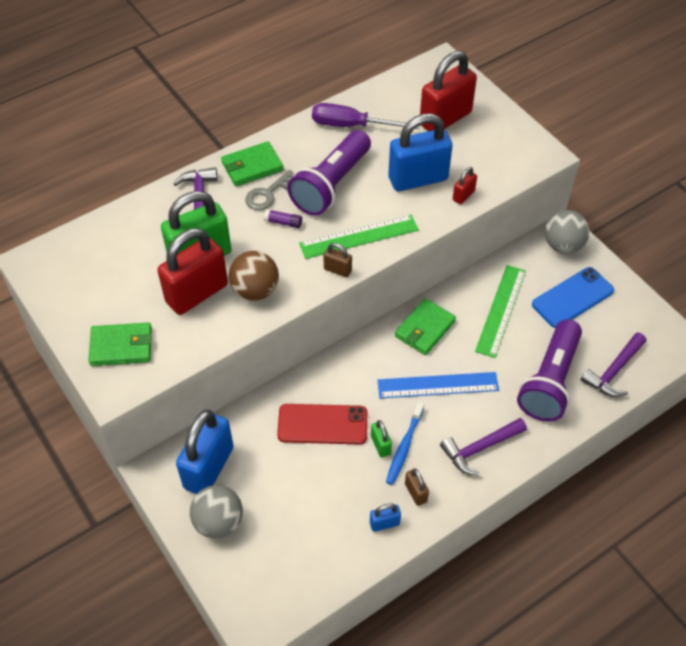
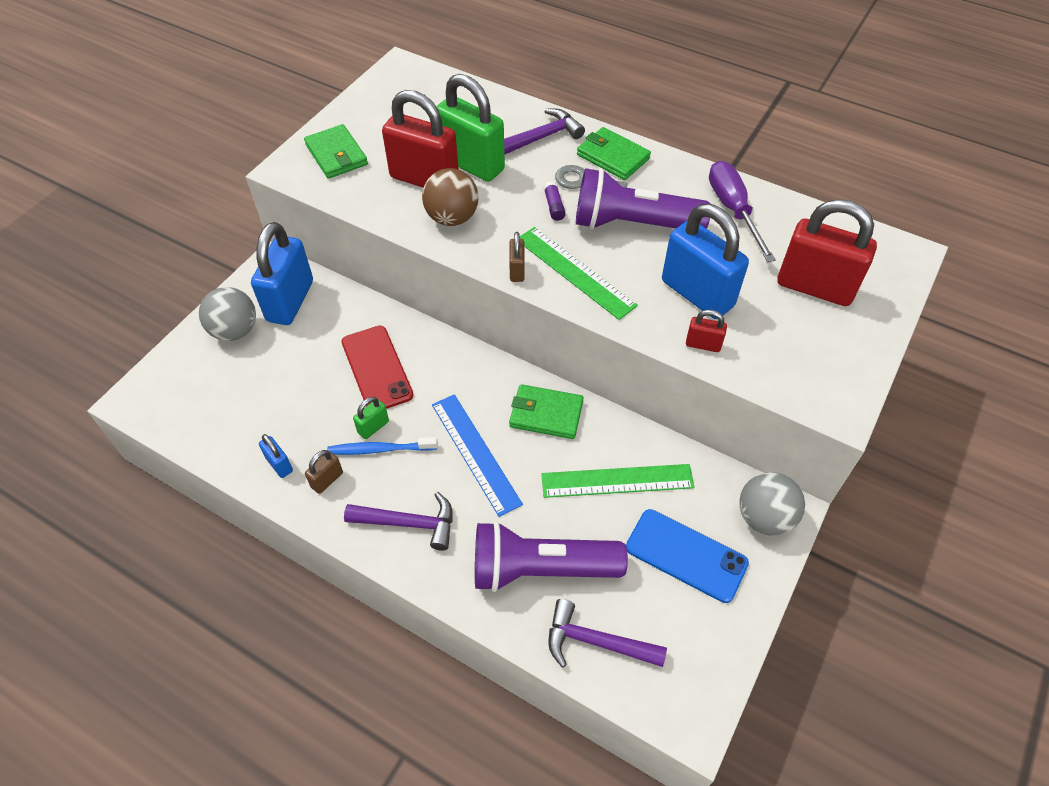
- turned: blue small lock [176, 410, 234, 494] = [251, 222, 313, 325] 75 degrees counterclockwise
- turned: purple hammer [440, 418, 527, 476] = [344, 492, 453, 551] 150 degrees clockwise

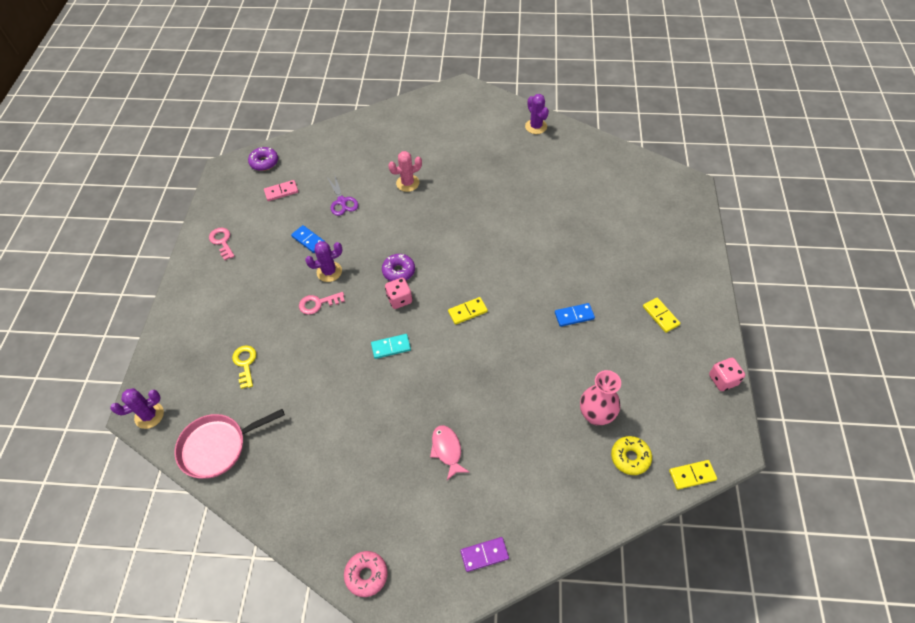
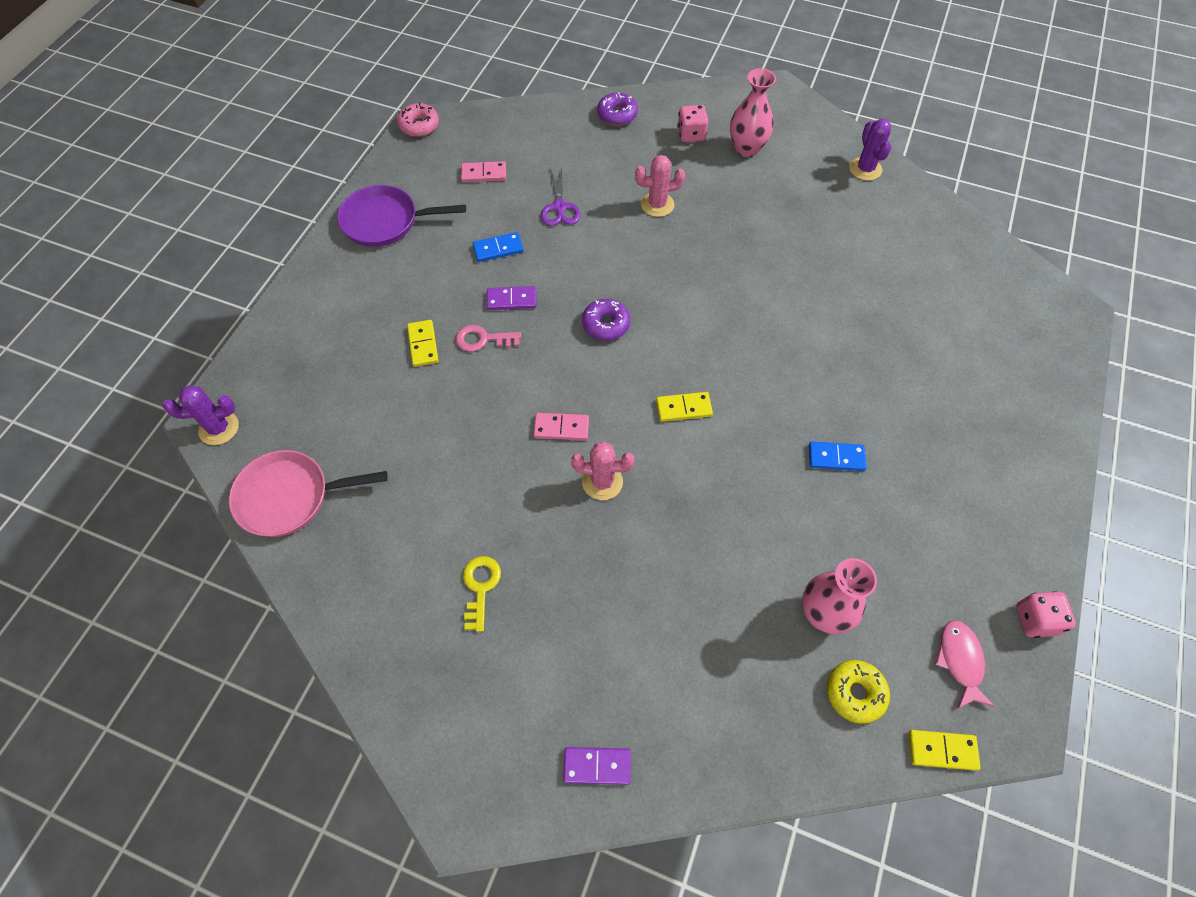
- added: rosy prickly plant [571, 441, 635, 500]
- added: rosy tall vase [730, 68, 776, 157]
- moved: golden door key [232, 345, 256, 389] to [463, 556, 501, 632]
- moved: purple doughnut [248, 147, 278, 171] to [597, 92, 638, 126]
- moved: rosy doughnut [344, 551, 388, 597] to [397, 102, 439, 137]
- moved: rosy game die [385, 278, 412, 309] to [677, 105, 709, 142]
- moved: rosy fish figure [430, 425, 469, 480] to [935, 620, 995, 709]
- moved: golden domino piece [643, 297, 680, 333] to [407, 320, 439, 367]
- replaced: rosy door key [209, 228, 235, 260] to purple frying pan [337, 185, 466, 247]
- replaced: purple prickly plant [305, 241, 343, 282] to purple domino piece [487, 286, 537, 310]
- recoloured: aqua domino piece [371, 334, 411, 359] to rosy domino piece [533, 413, 589, 440]
- turned: blue domino piece [291, 225, 324, 253] = [473, 232, 524, 262] 75 degrees counterclockwise

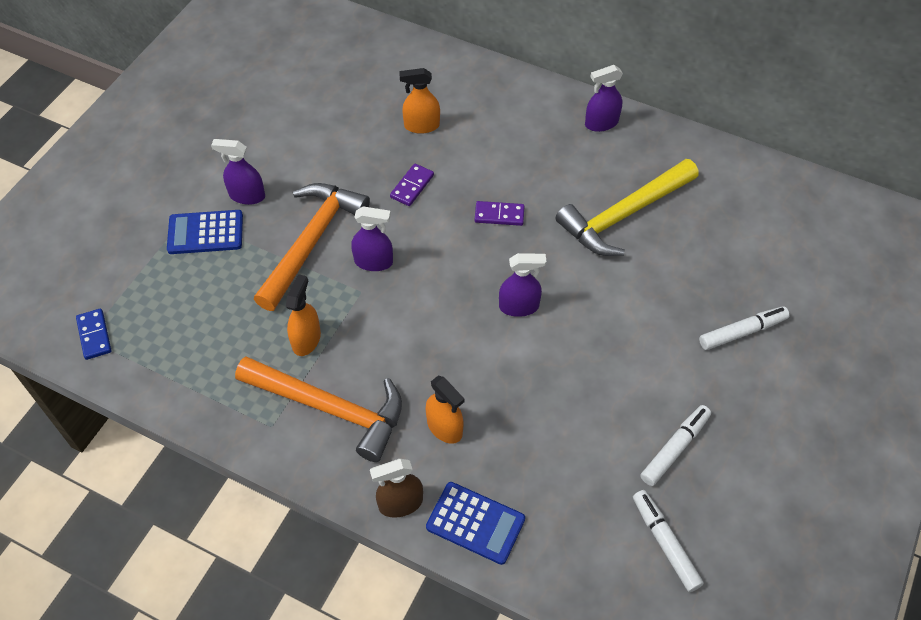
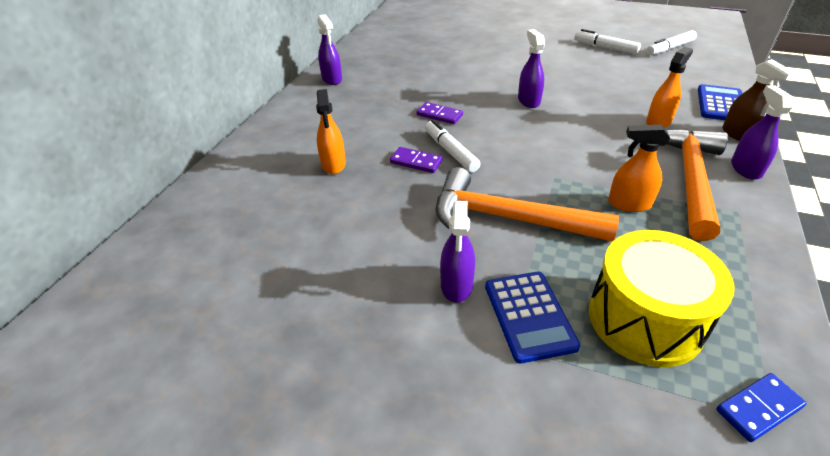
- removed: golden hammer [555, 159, 699, 256]
- added: golden drum [589, 230, 735, 367]
- moved: purple sprayer [351, 206, 393, 271] to [731, 85, 793, 180]
- moved: snow-white felt pen [699, 306, 790, 350] to [425, 120, 480, 172]
- turned: purple domino piece [475, 201, 525, 226] = [417, 102, 463, 124] 60 degrees counterclockwise

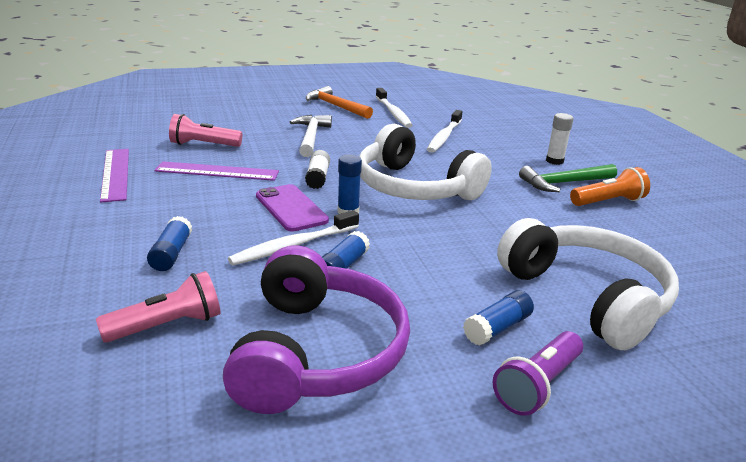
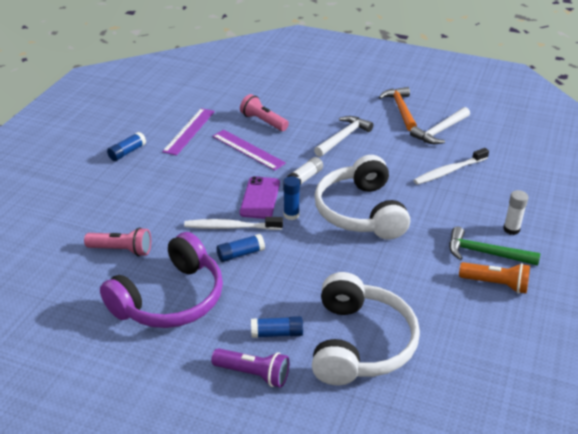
- moved: blue glue stick [147, 216, 192, 271] to [107, 132, 146, 161]
- replaced: snow-white dental brush [376, 88, 413, 128] to snow-white hammer [410, 107, 470, 144]
- turned: purple flashlight [493, 331, 583, 416] = [211, 348, 289, 388] 150 degrees counterclockwise

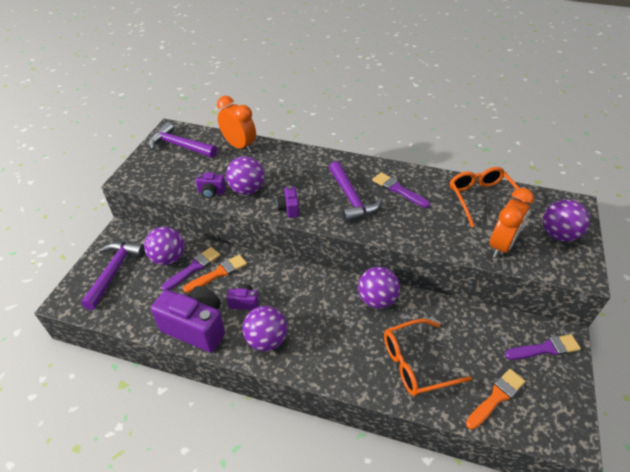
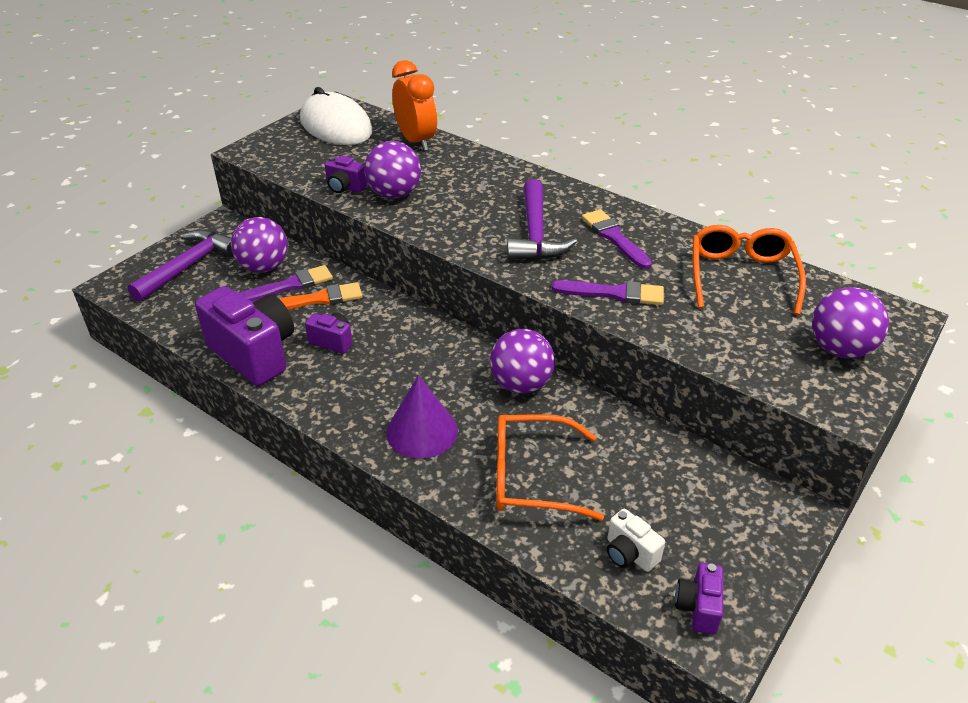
- removed: purple play ball [242, 306, 287, 351]
- removed: orange-coloured alarm clock [490, 188, 534, 258]
- added: purple cone [386, 376, 458, 459]
- moved: purple camera [276, 186, 299, 218] to [675, 563, 723, 635]
- moved: purple brush [505, 334, 581, 360] to [551, 280, 664, 305]
- replaced: purple hammer [149, 122, 217, 158] to snow-white mouse [300, 87, 373, 145]
- replaced: orange-coloured brush [466, 369, 526, 430] to snow-white camera [607, 509, 665, 572]

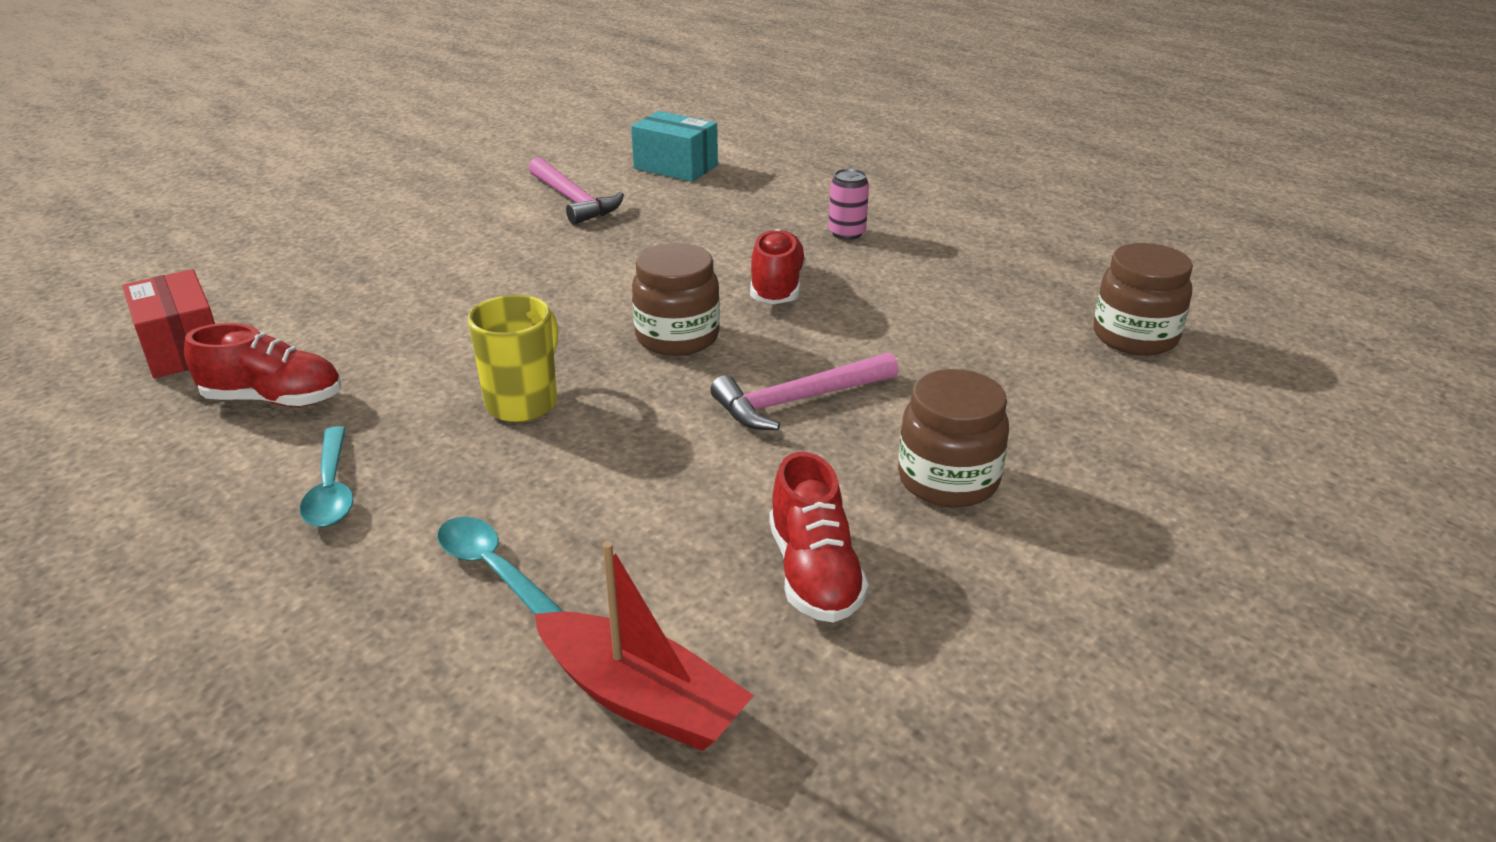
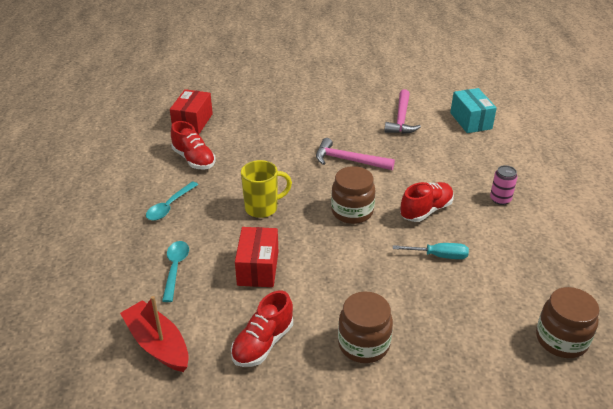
- added: red package [235, 227, 278, 287]
- added: aqua screwdriver [393, 243, 469, 259]
- moved: rosy hammer [710, 352, 898, 430] to [316, 138, 395, 170]
- turned: red sailboat [534, 541, 754, 751] = [120, 296, 189, 372] 150 degrees clockwise

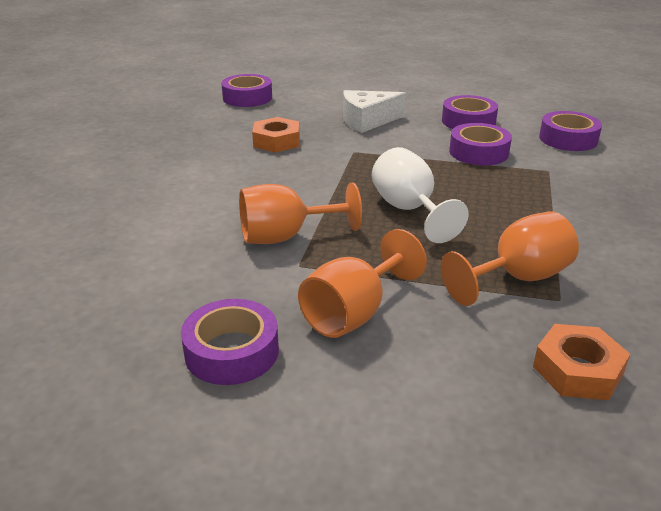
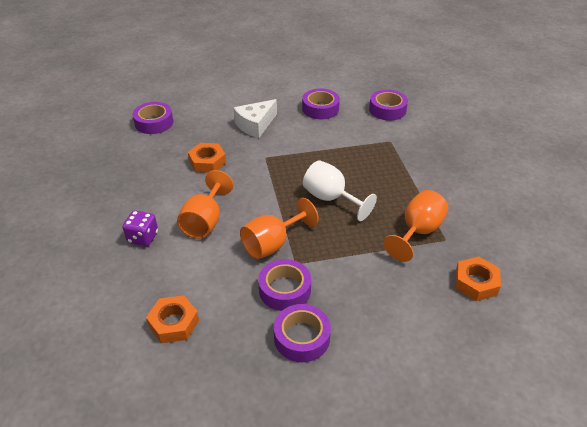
- added: purple game die [123, 210, 158, 246]
- added: orange-coloured hexagon nut [146, 295, 199, 343]
- moved: orange-coloured goblet [298, 229, 427, 338] to [177, 170, 233, 239]
- moved: purple roll of tape [449, 123, 512, 165] to [258, 259, 311, 311]

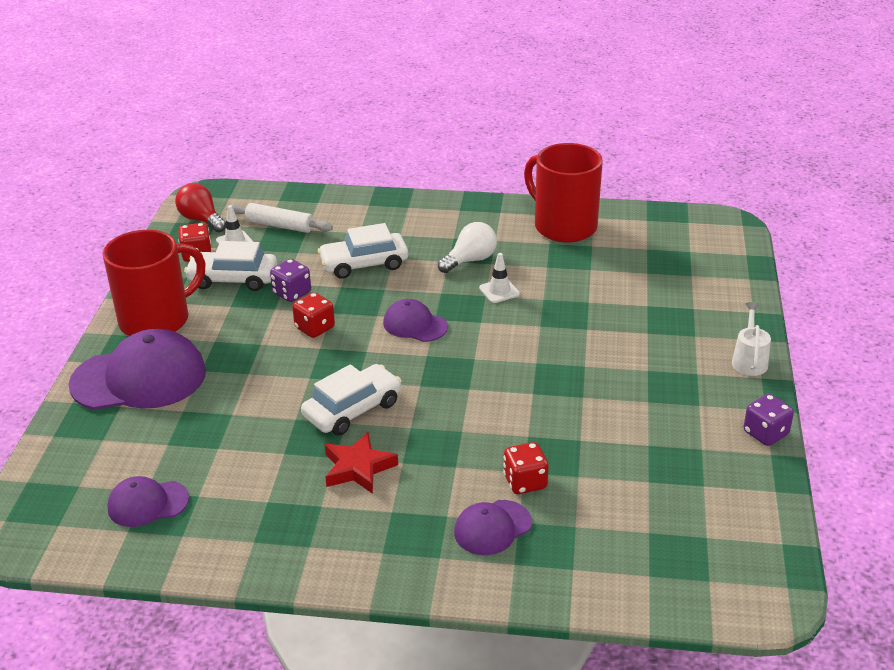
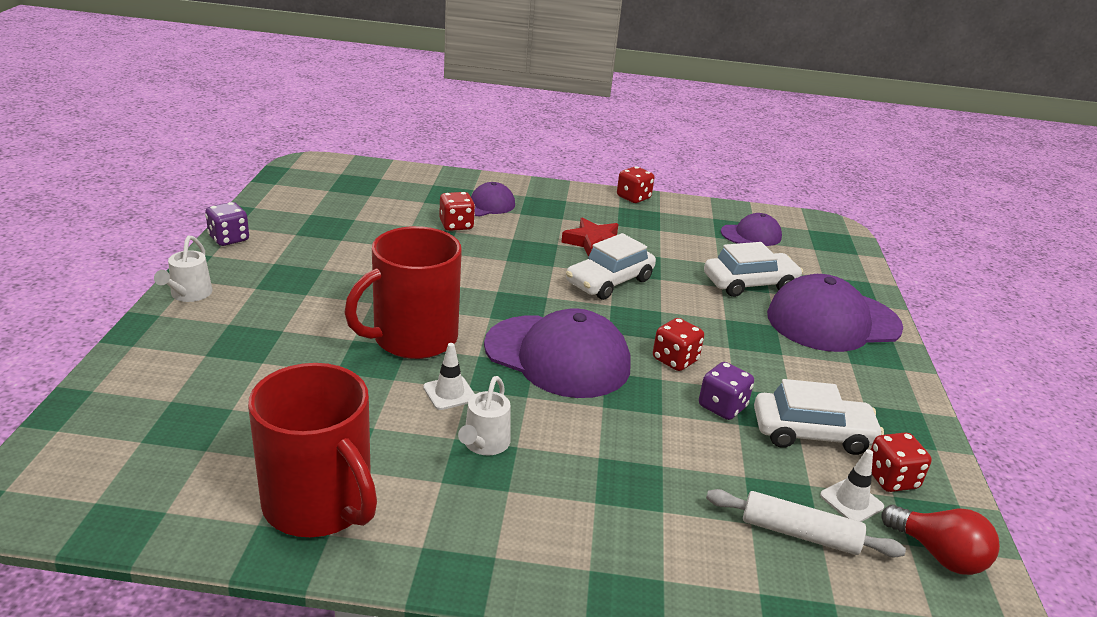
- added: red game die [617, 166, 654, 203]
- moved: red mug [103, 230, 206, 336] to [344, 226, 462, 359]
- moved: snow-white car [318, 223, 408, 279] to [704, 242, 803, 297]
- replaced: snow-white lightbulb [438, 222, 497, 273] to snow-white sprinkling can [458, 376, 510, 455]
- resized: purple baseball cap [383, 299, 448, 342] = [484, 308, 631, 398] x1.88

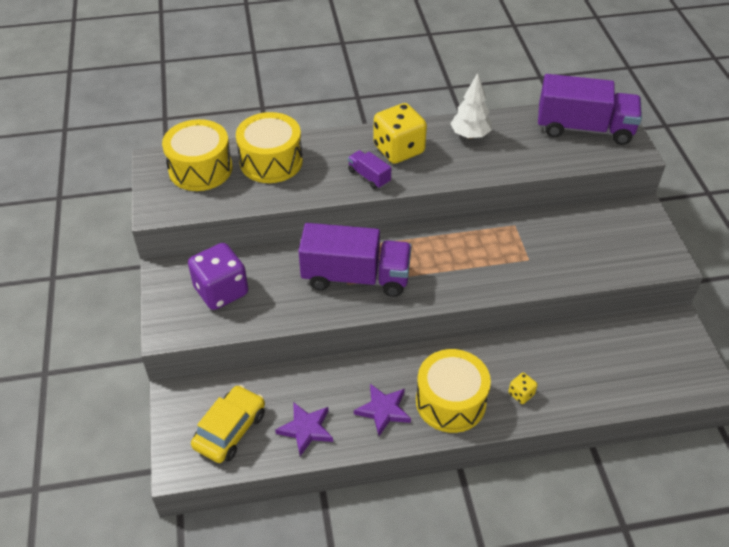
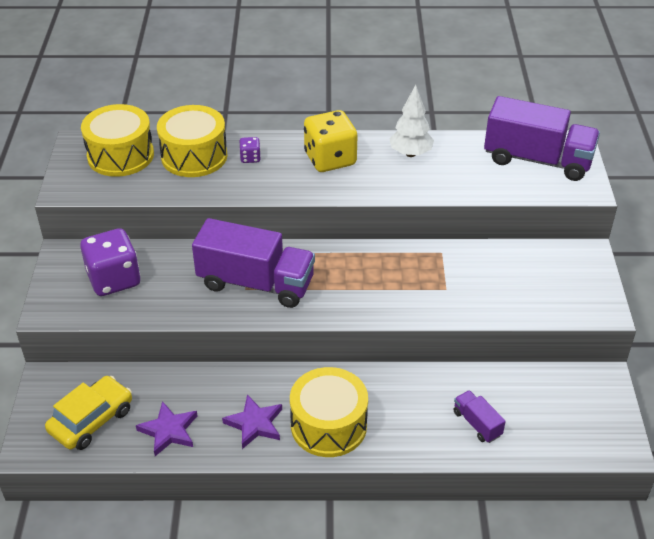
- removed: golden game die [508, 373, 537, 404]
- added: purple game die [239, 137, 261, 163]
- moved: purple truck [348, 150, 391, 189] to [453, 390, 506, 443]

